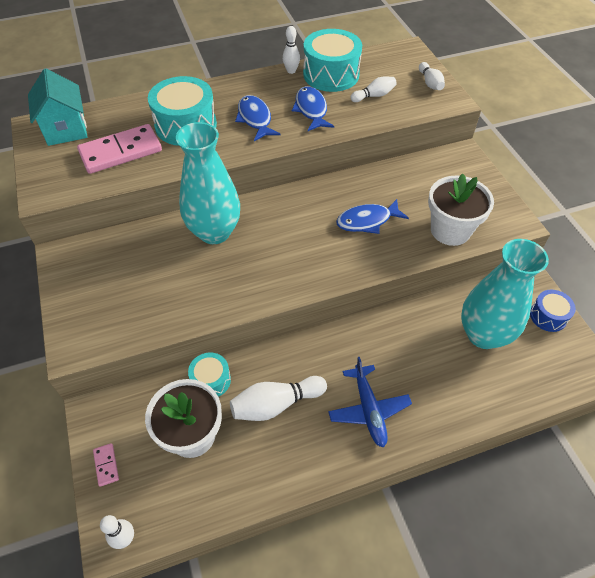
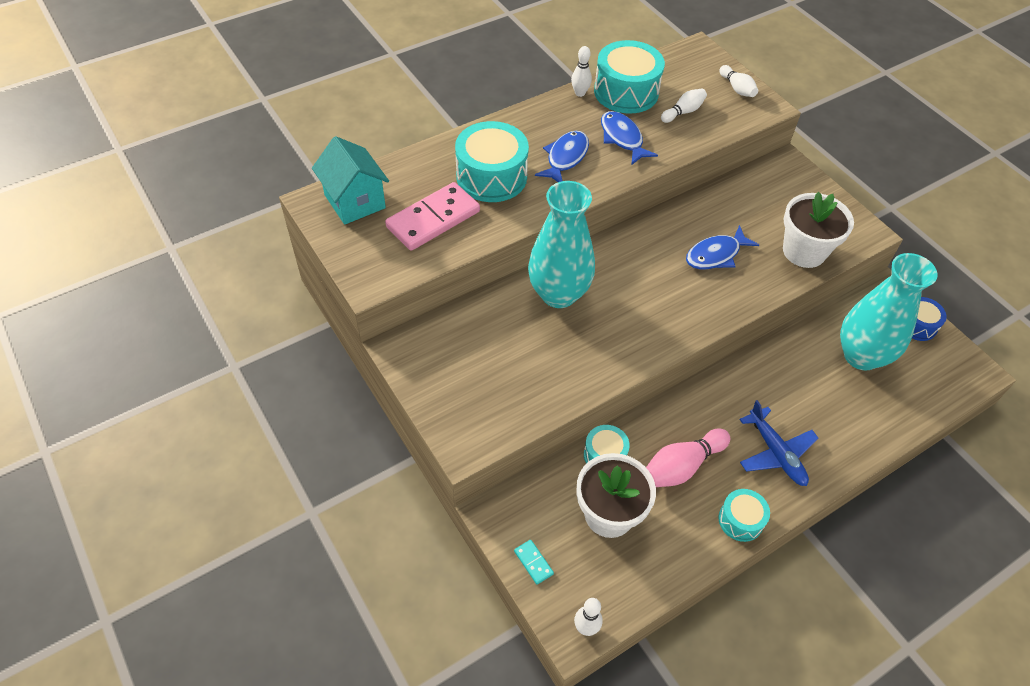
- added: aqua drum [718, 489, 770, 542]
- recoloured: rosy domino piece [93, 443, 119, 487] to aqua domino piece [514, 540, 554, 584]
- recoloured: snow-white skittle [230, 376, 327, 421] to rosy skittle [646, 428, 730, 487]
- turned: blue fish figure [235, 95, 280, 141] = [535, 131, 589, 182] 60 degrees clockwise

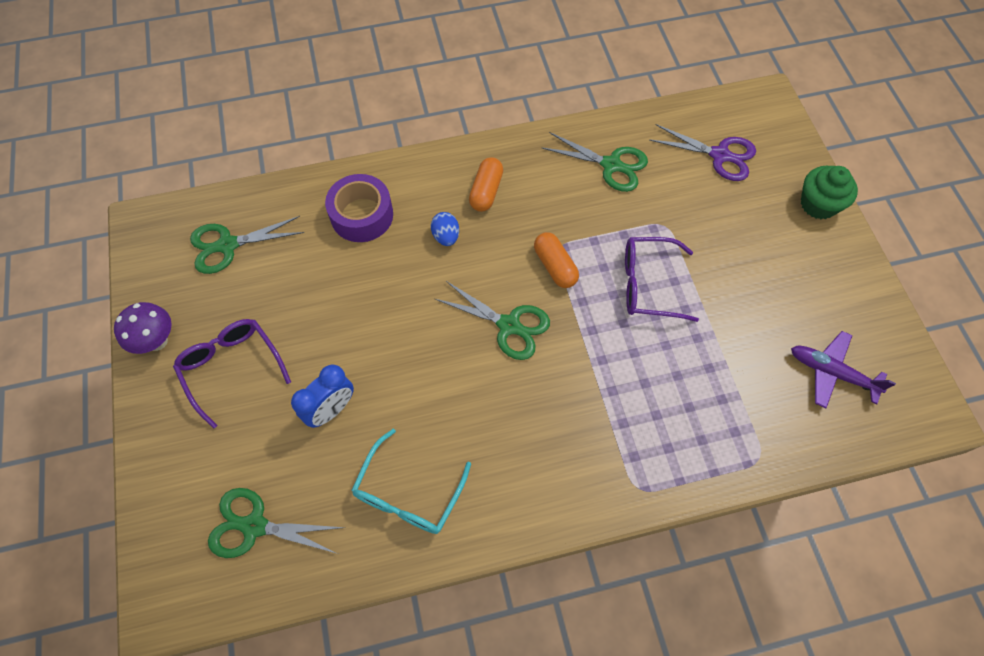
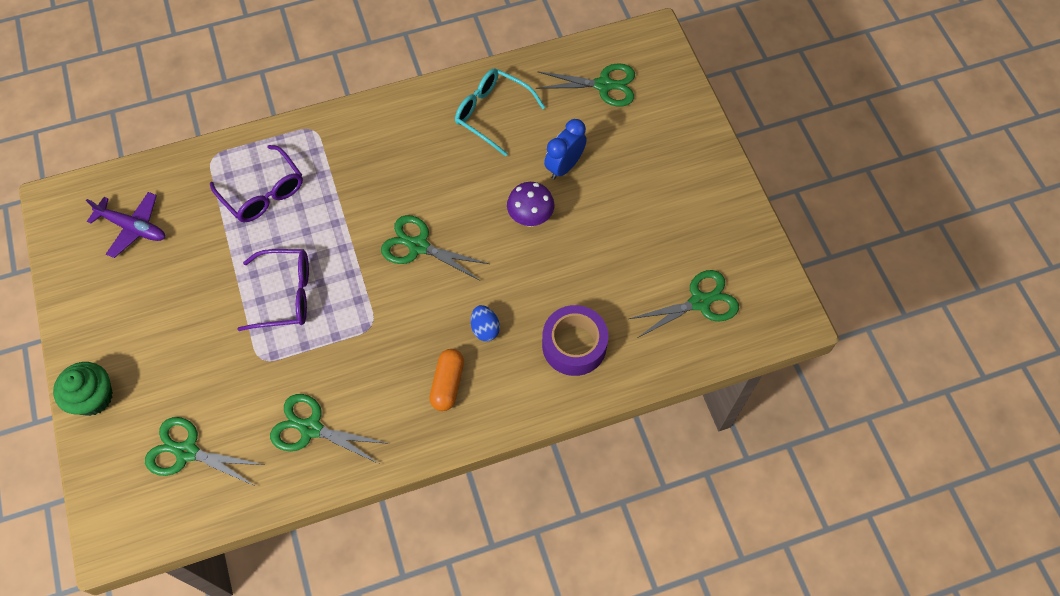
- removed: orange-coloured pill [534, 232, 579, 288]
- moved: purple fungus [114, 302, 172, 354] to [507, 182, 555, 227]
- moved: purple eyeglasses [173, 319, 291, 429] to [210, 145, 303, 222]
- recoloured: purple pair of scissors [649, 124, 756, 181] to emerald pair of scissors [145, 417, 264, 486]
- turned: aqua eyeglasses [351, 429, 471, 534] = [455, 68, 545, 157] 75 degrees counterclockwise

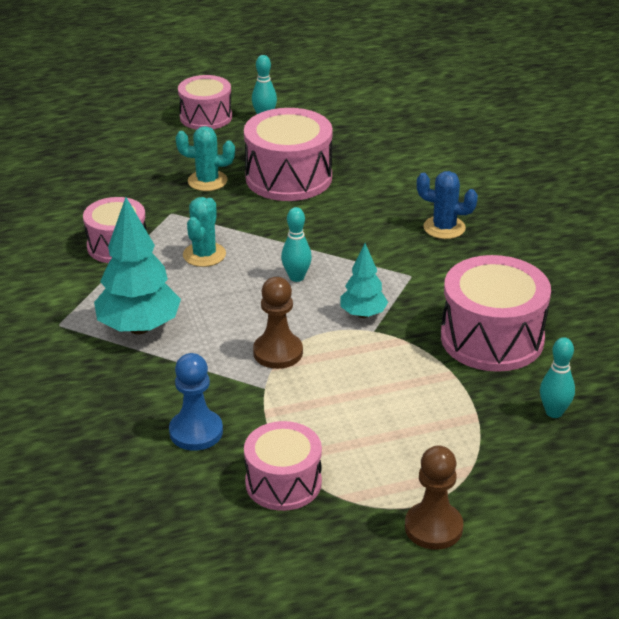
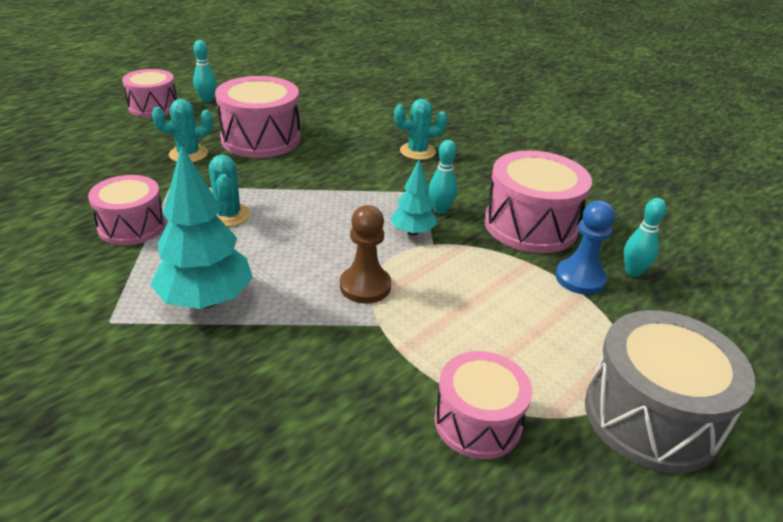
- moved: blue pawn [169, 353, 223, 451] to [556, 200, 615, 295]
- moved: aqua skittle [281, 207, 312, 282] to [429, 140, 458, 214]
- replaced: dark brown pawn [405, 446, 463, 550] to gray drum [585, 310, 755, 474]
- recoloured: blue prickly plant [417, 171, 478, 239] to aqua prickly plant [394, 99, 448, 160]

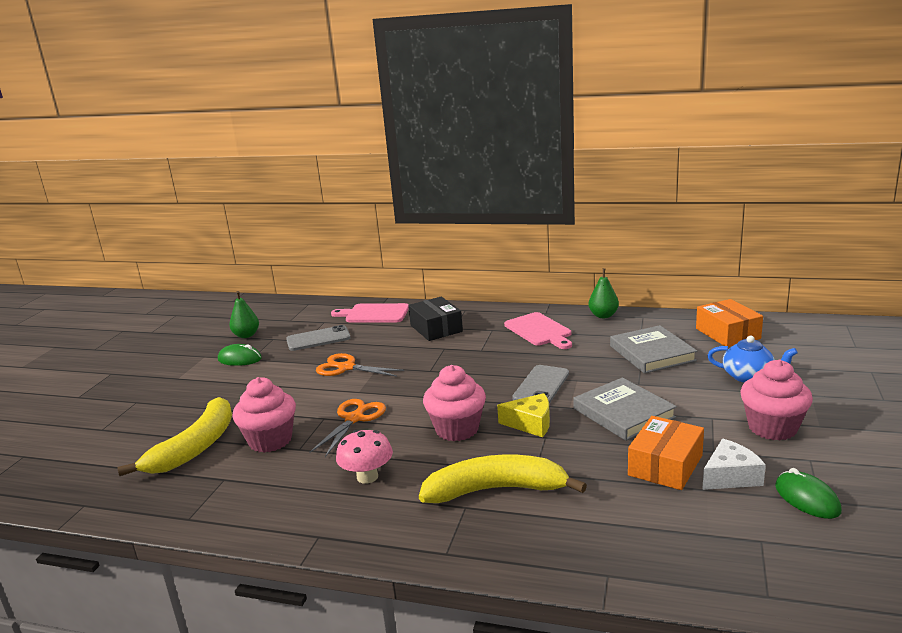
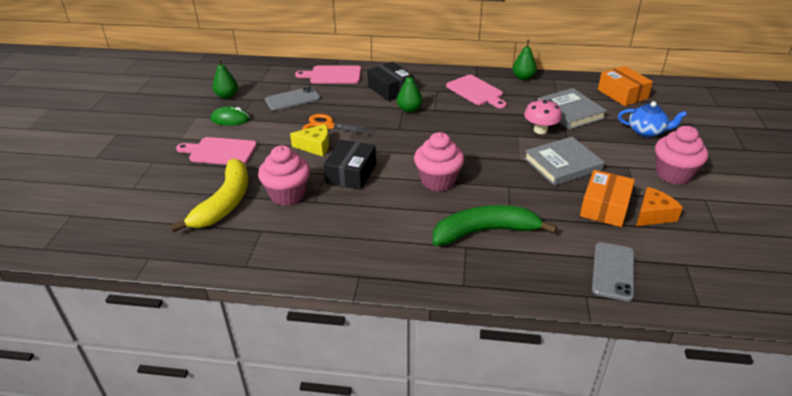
- removed: emerald mouse [775, 468, 842, 519]
- added: rosy bread board [176, 137, 257, 165]
- added: emerald pear fruit [397, 71, 422, 113]
- moved: rosy fungus [336, 430, 393, 484] to [524, 99, 562, 134]
- moved: golden cheese [497, 393, 550, 437] to [290, 124, 329, 156]
- moved: gray smartphone [512, 365, 569, 404] to [592, 242, 634, 302]
- replaced: orange-coloured pair of scissors [310, 399, 386, 457] to ebony package [323, 140, 376, 190]
- recoloured: golden banana fruit [419, 455, 587, 503] to emerald banana fruit [433, 205, 557, 246]
- recoloured: snow-white cheese [702, 439, 766, 490] to orange-coloured cheese [636, 187, 683, 226]
- turned: gray hardback [573, 378, 677, 441] = [524, 137, 604, 186] 75 degrees counterclockwise

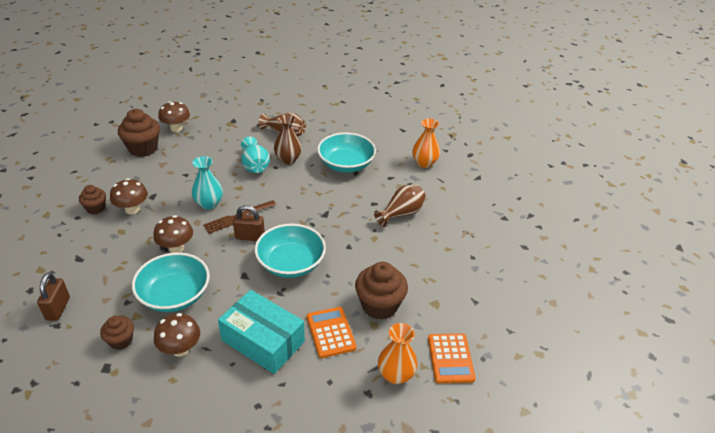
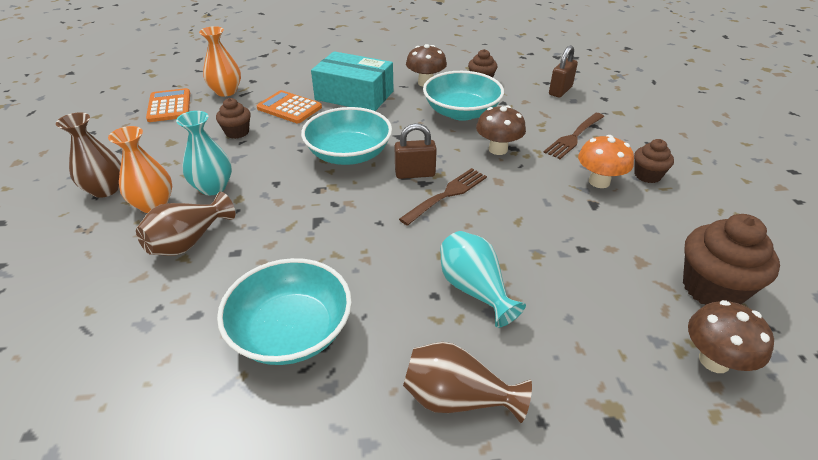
- added: dark brown fork [544, 113, 604, 159]
- moved: aqua tall vase [192, 156, 223, 210] to [176, 111, 232, 195]
- moved: dark brown tall vase [274, 114, 302, 164] to [56, 113, 121, 198]
- moved: orange-coloured tall vase [412, 118, 440, 168] to [108, 126, 172, 213]
- recoloured: dark brown fungus [110, 178, 148, 214] to orange-coloured fungus [578, 135, 634, 188]
- turned: dark brown small lock [37, 273, 70, 321] = [549, 45, 578, 98] 45 degrees clockwise
- turned: orange-coloured pocket calculator [307, 307, 356, 358] = [257, 90, 322, 123] 150 degrees clockwise
- resized: dark brown fairy cake [355, 262, 408, 320] = [216, 98, 251, 139] x0.57

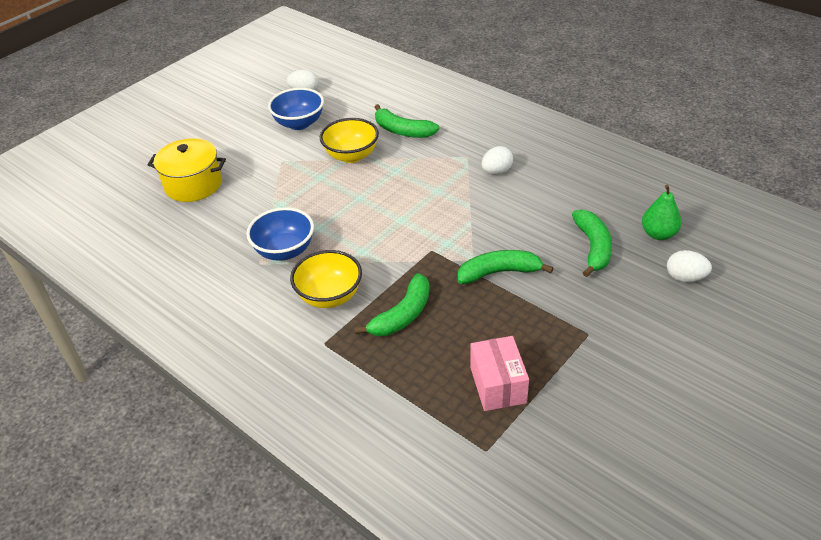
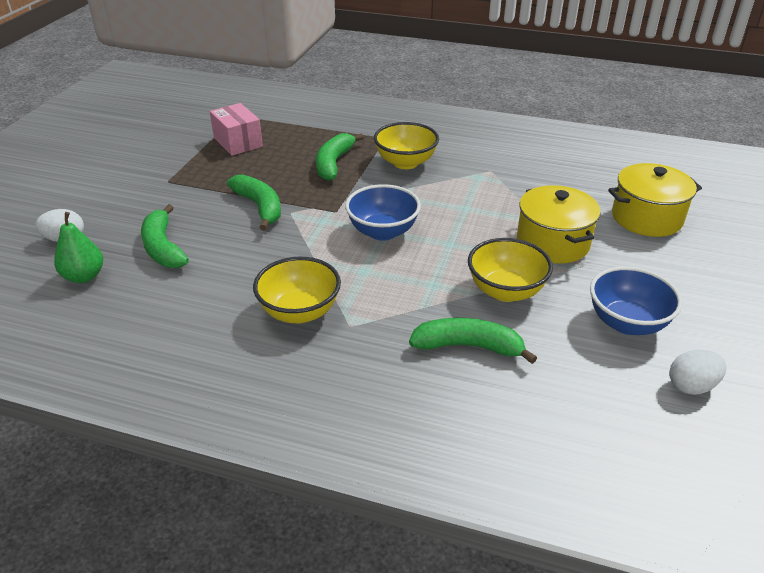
- added: golden stockpot [517, 185, 601, 264]
- moved: blue deep dish [246, 207, 314, 261] to [345, 184, 421, 241]
- replaced: snow-white toy egg [482, 146, 513, 175] to golden deep dish [253, 257, 341, 323]
- turned: emerald banana fruit [458, 250, 553, 284] = [227, 174, 281, 230] 90 degrees counterclockwise

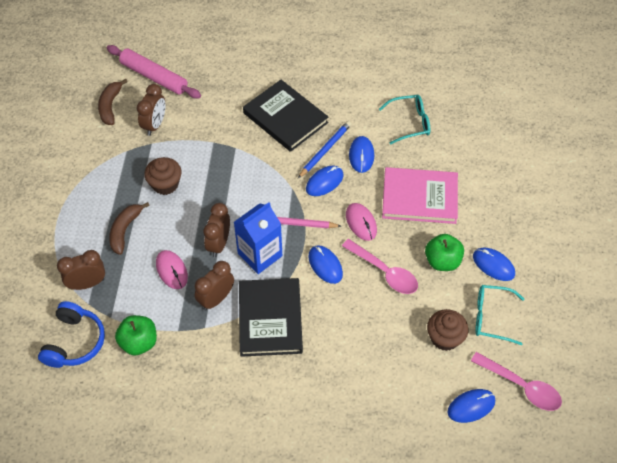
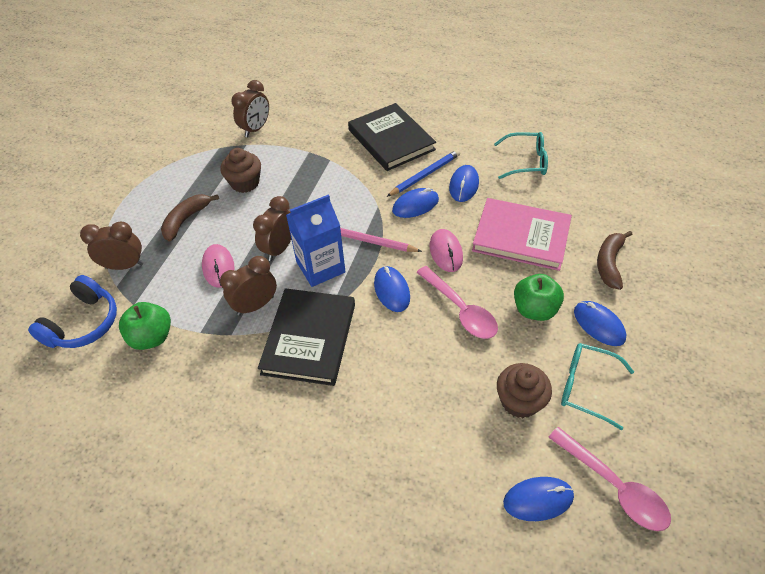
- removed: rosy dough roller [107, 45, 201, 99]
- moved: dark brown banana fruit [98, 78, 128, 125] to [597, 231, 632, 290]

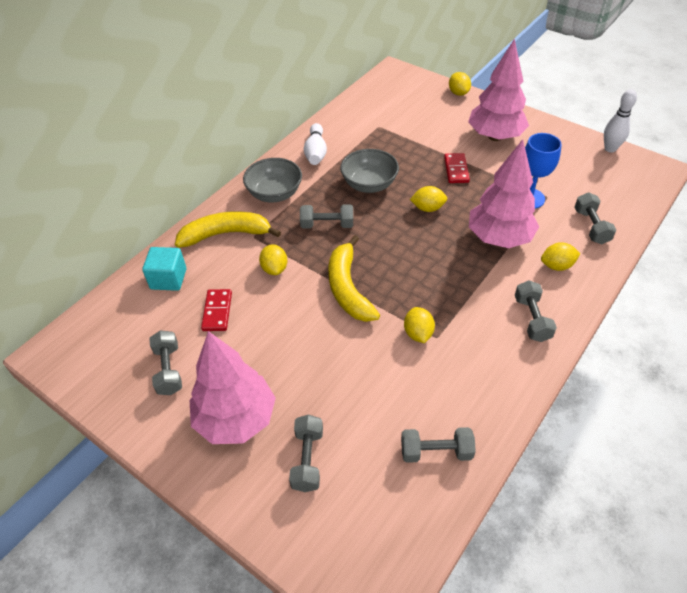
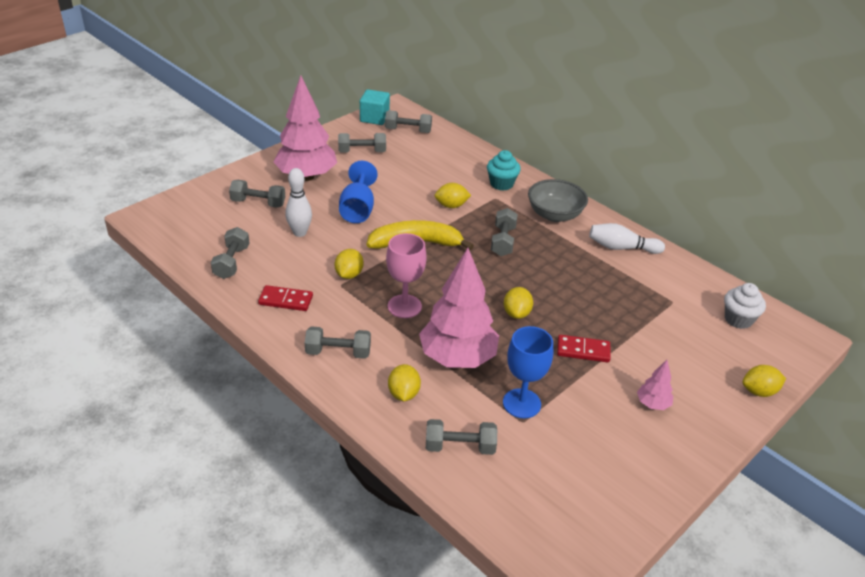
- removed: gray deep dish [340, 149, 399, 193]
- added: blue goblet [339, 161, 378, 223]
- added: gray hand weight [385, 110, 432, 133]
- added: rosy goblet [386, 233, 427, 318]
- added: snow-white fairy cake [724, 283, 766, 329]
- moved: aqua block [142, 247, 186, 291] to [360, 89, 390, 125]
- moved: red domino piece [201, 289, 232, 331] to [258, 285, 313, 311]
- moved: snow-white skittle [604, 89, 637, 153] to [285, 168, 312, 237]
- replaced: golden banana fruit [175, 211, 281, 248] to aqua fairy cake [487, 150, 521, 191]
- turned: golden citrus fruit [404, 307, 435, 343] = [335, 249, 363, 279] 75 degrees counterclockwise
- resized: rosy toy tree [468, 39, 529, 141] = [637, 360, 673, 410] x0.44

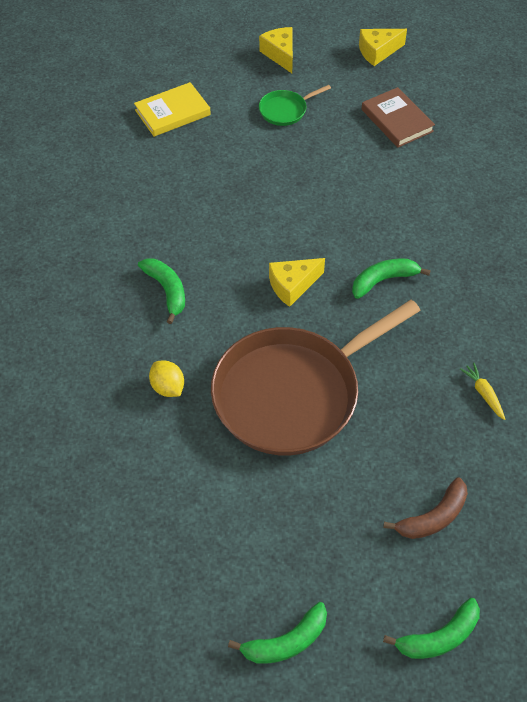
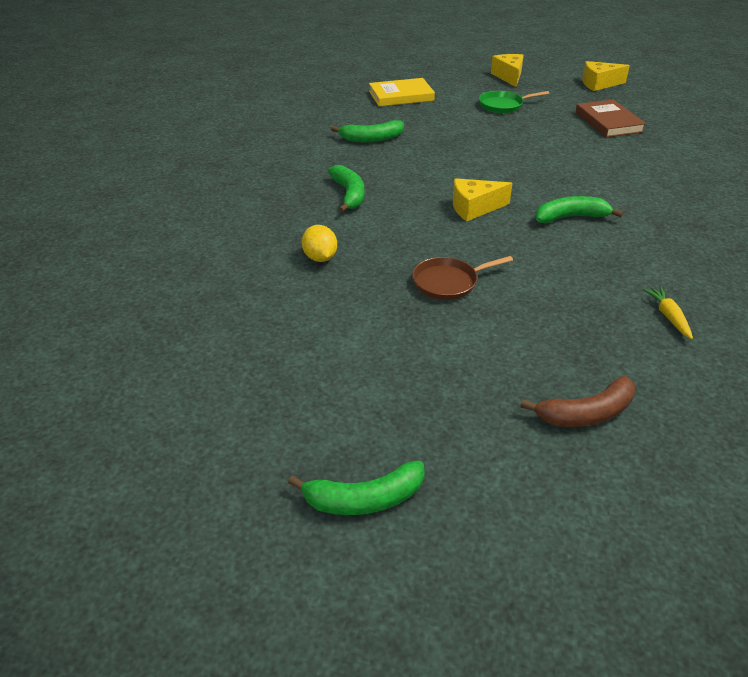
- moved: emerald banana fruit [383, 598, 480, 659] to [331, 120, 404, 142]
- resized: dark brown frying pan [211, 300, 421, 455] = [412, 256, 513, 300] x0.41

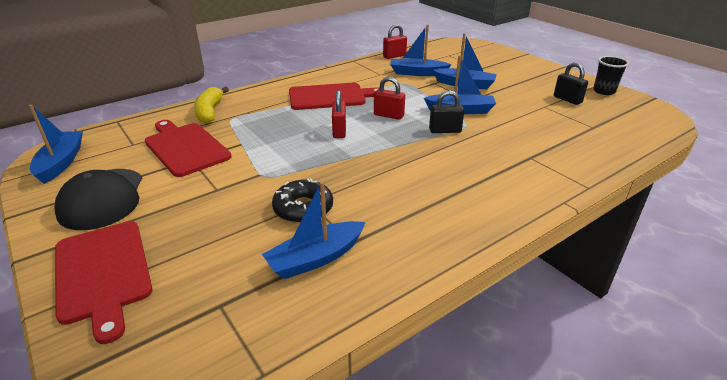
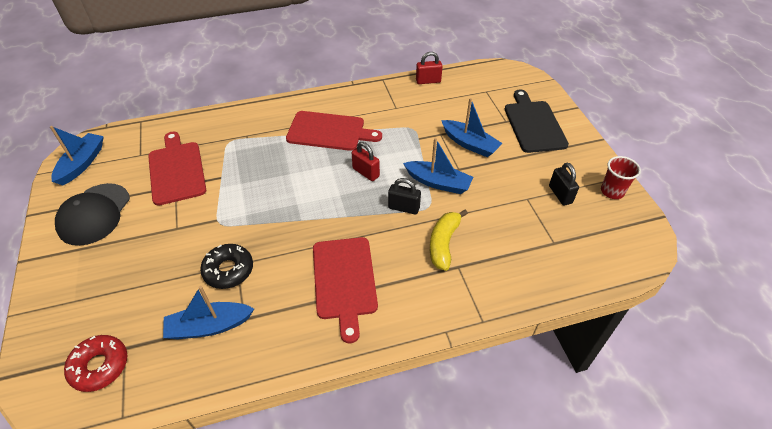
- removed: red small lock [332, 90, 346, 138]
- removed: blue sailboat [390, 25, 452, 76]
- added: red doughnut [64, 335, 127, 392]
- added: ebony bread board [505, 89, 569, 153]
- moved: red bread board [55, 221, 152, 344] to [313, 237, 378, 344]
- moved: golden banana fruit [194, 87, 229, 123] to [430, 209, 468, 271]
- recoloured: ebony beaker [593, 56, 629, 95] to red beaker [601, 156, 641, 199]

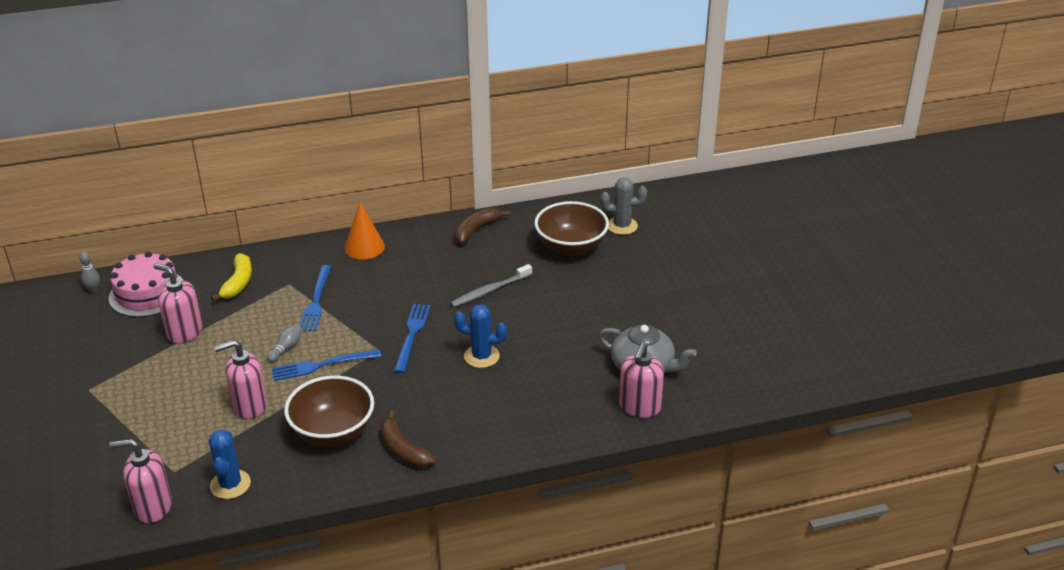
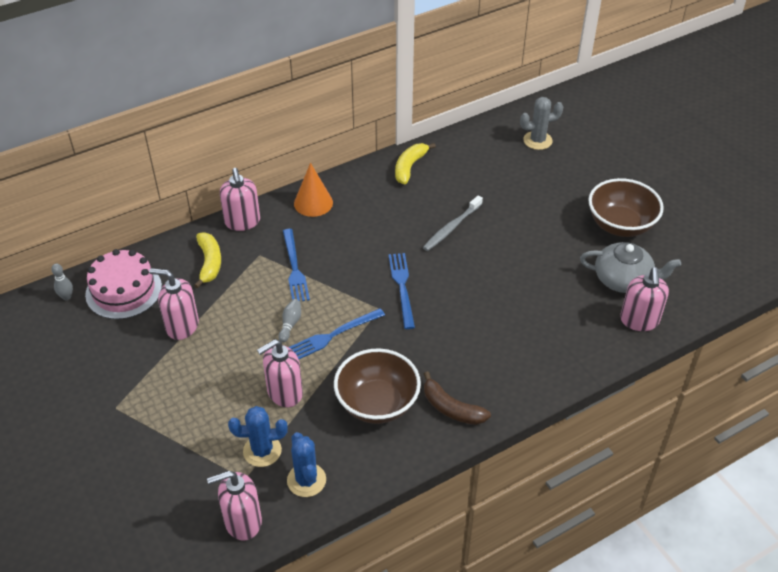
- added: rosy soap pump [220, 168, 260, 231]
- moved: blue prickly plant [454, 304, 507, 368] to [228, 406, 288, 467]
- moved: dark brown deep dish [534, 201, 609, 256] to [588, 178, 664, 237]
- recoloured: dark brown banana fruit [455, 208, 510, 244] to golden banana fruit [395, 143, 436, 184]

